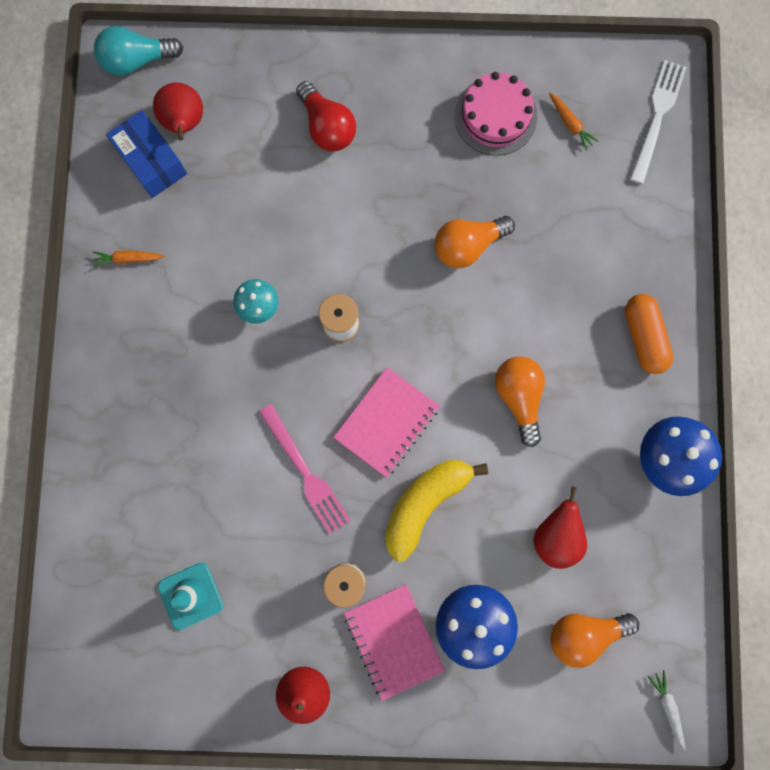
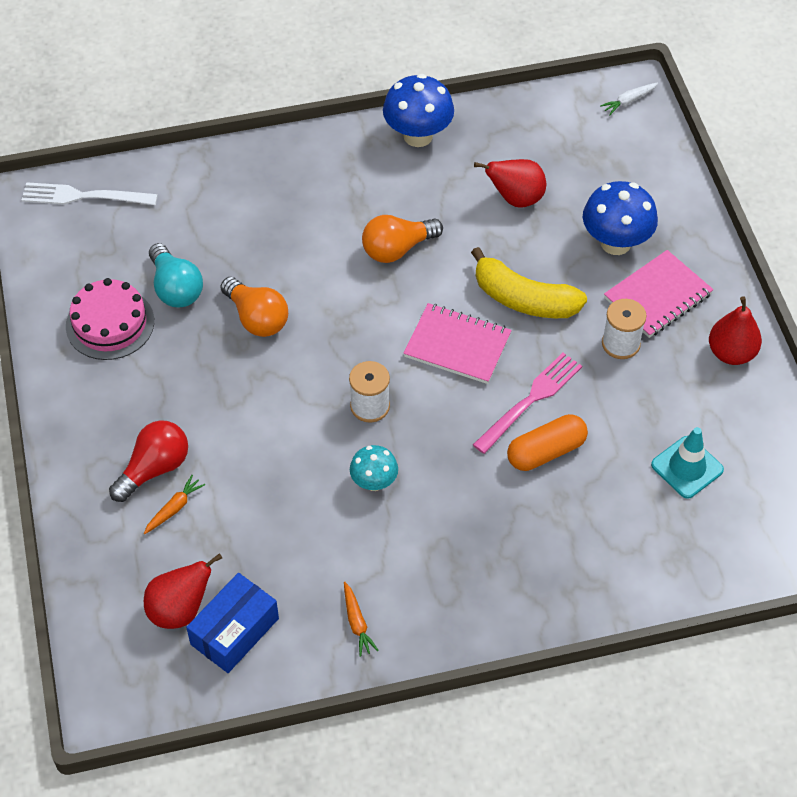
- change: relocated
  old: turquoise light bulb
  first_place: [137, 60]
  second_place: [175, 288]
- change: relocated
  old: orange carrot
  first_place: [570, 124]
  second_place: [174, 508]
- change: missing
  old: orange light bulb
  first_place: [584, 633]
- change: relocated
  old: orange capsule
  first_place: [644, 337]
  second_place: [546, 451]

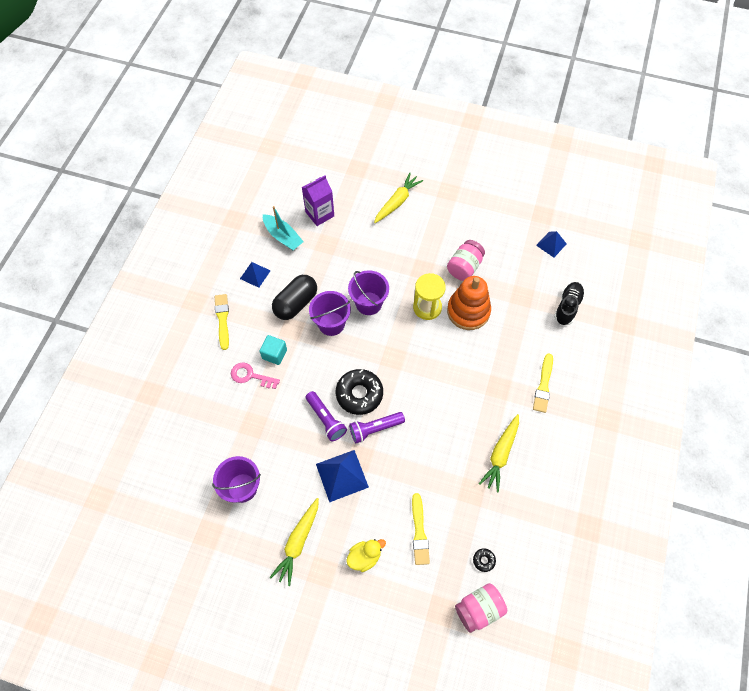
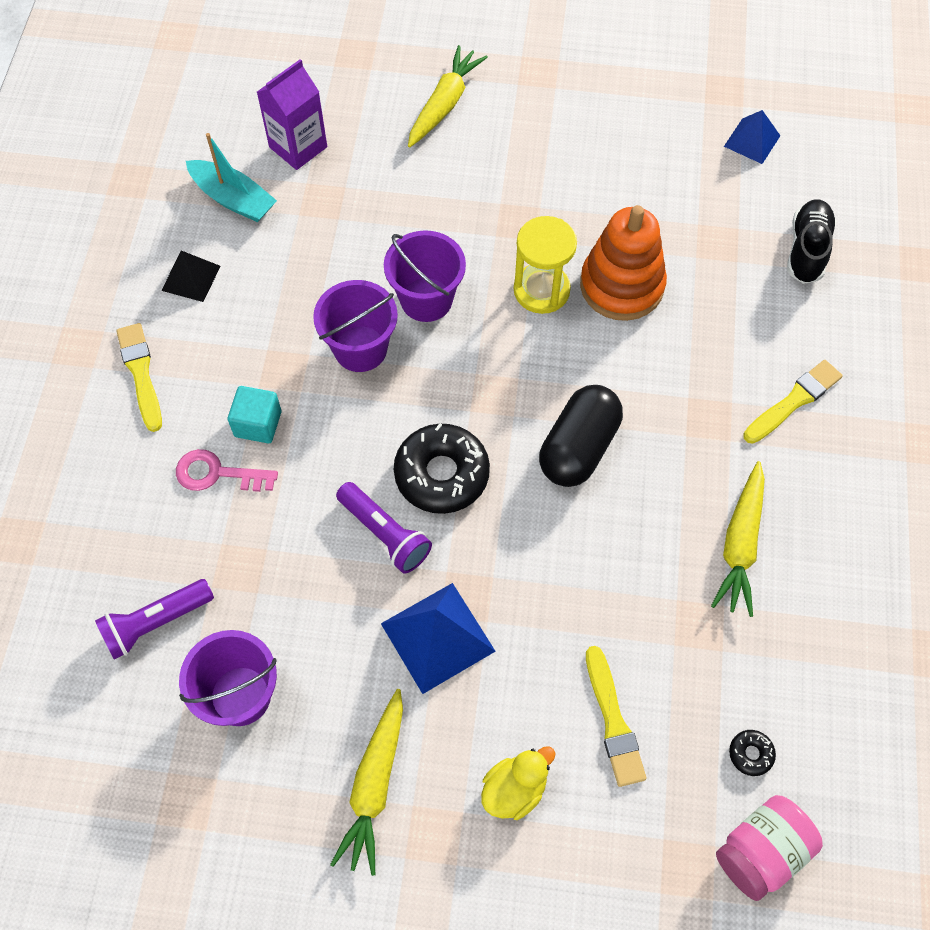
- change: colour
  old: blue pyramid
  new: black pyramid
  first_place: [255, 274]
  second_place: [191, 278]
- change: relocated
  old: black capsule
  first_place: [296, 303]
  second_place: [578, 448]
- change: relocated
  old: purple flashlight
  first_place: [375, 429]
  second_place: [155, 622]
- change: missing
  old: pink jar
  first_place: [464, 267]
- change: spun
  old: yellow brush
  first_place: [543, 385]
  second_place: [793, 401]
  degrees: -135

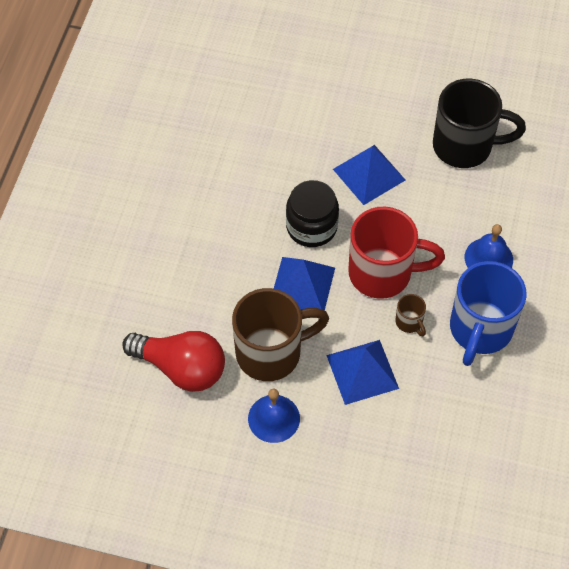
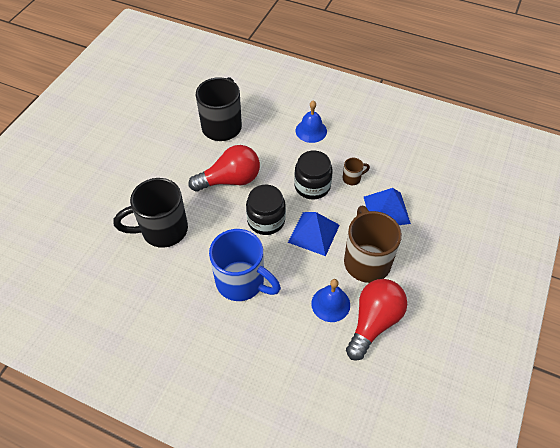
- change: relocated
  old: blue bell
  first_place: [274, 418]
  second_place: [330, 304]
- change: exchanged
  old: blue pyramid
  new: red light bulb
  first_place: [369, 174]
  second_place: [230, 180]
- change: exchanged
  old: red mug
  new: black jar
  first_place: [383, 273]
  second_place: [312, 186]
- change: relocated
  old: blue mug
  first_place: [480, 330]
  second_place: [242, 282]
- change: appeared
  new: black mug
  second_place: [162, 230]

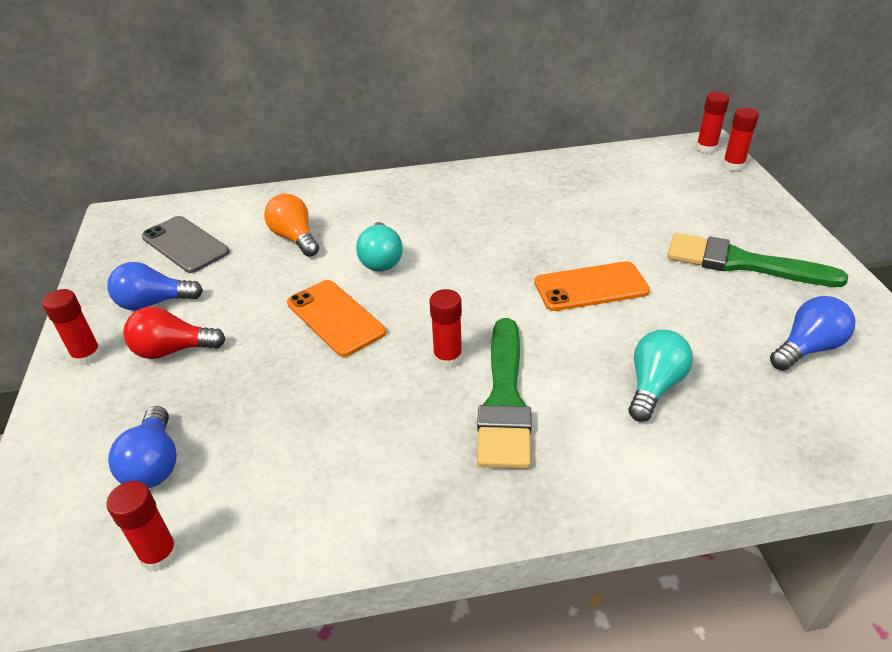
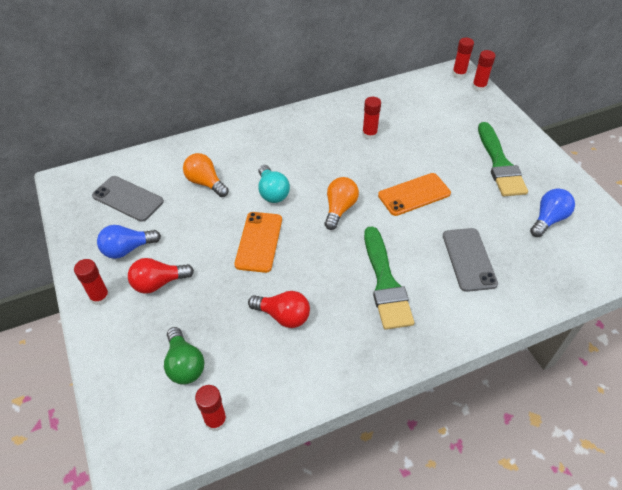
- change: colour
  old: blue light bulb
  new: green light bulb
  first_place: [154, 464]
  second_place: [184, 364]
- change: spun
  old: orange phone
  first_place: [335, 318]
  second_place: [259, 242]
  degrees: 60
- change: relocated
  old: red glue stick
  first_place: [448, 358]
  second_place: [369, 134]
- change: exchanged
  old: turquoise light bulb
  new: grey phone
  first_place: [654, 386]
  second_place: [469, 259]
- change: spun
  old: green brush
  first_place: [741, 263]
  second_place: [500, 164]
  degrees: -105
- change: appeared
  new: red light bulb
  second_place: [283, 316]
- change: appeared
  new: orange light bulb
  second_place: [339, 209]

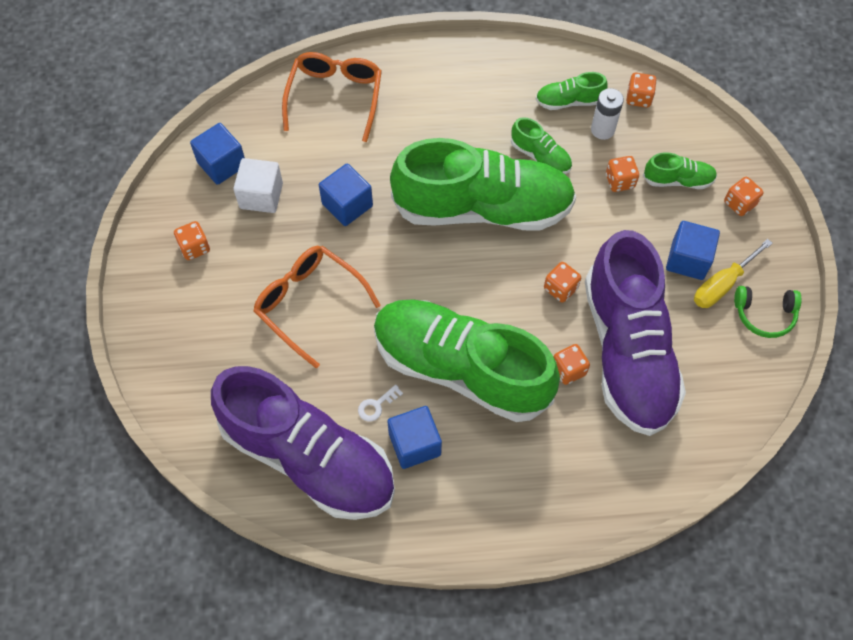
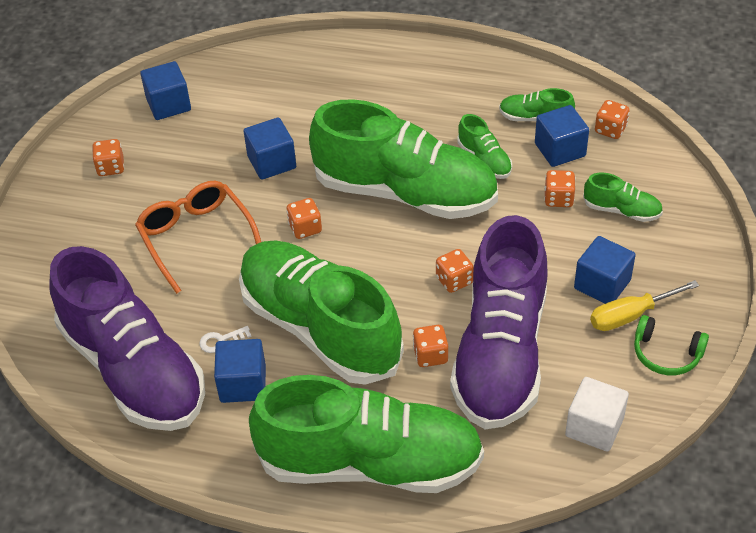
- change: relocated
  old: white cube
  first_place: [261, 196]
  second_place: [594, 427]
- change: missing
  old: orange glasses
  first_place: [335, 98]
- change: exchanged
  old: white battery
  new: blue cube
  first_place: [602, 130]
  second_place: [560, 150]
- change: relocated
  old: orange dice
  first_place: [739, 203]
  second_place: [305, 228]
- change: appeared
  new: green shoe
  second_place: [370, 463]

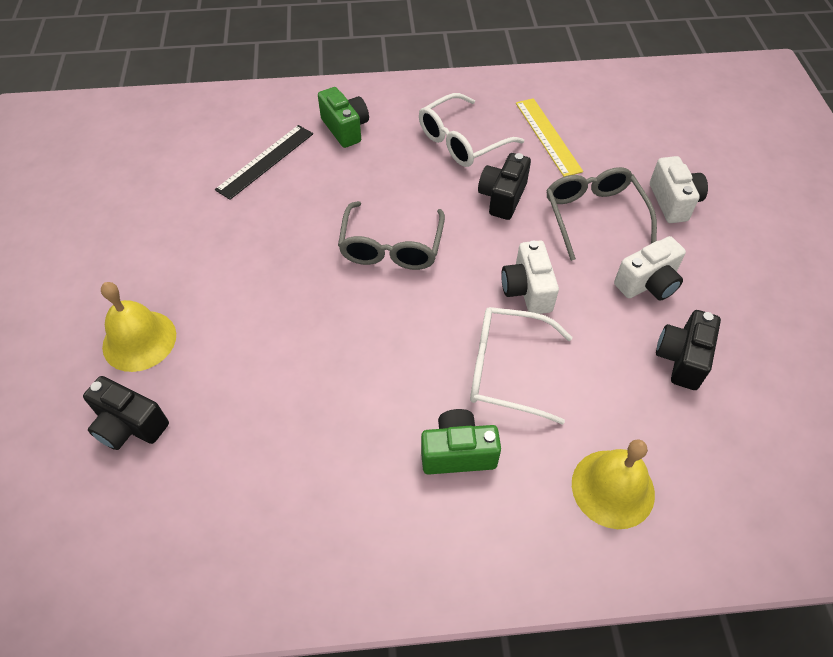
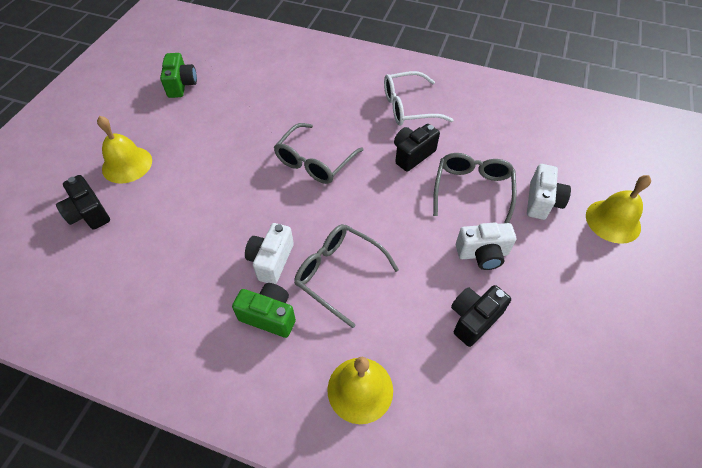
- change: missing
  old: black ruler
  first_place: [265, 161]
- change: relocated
  old: green camera
  first_place: [345, 129]
  second_place: [181, 85]
- change: colour
  old: white glasses
  new: grey glasses
  first_place: [507, 370]
  second_place: [338, 274]
- change: relocated
  old: white camera
  first_place: [527, 290]
  second_place: [271, 261]
- change: missing
  old: yellow ruler
  first_place: [548, 136]
- change: appeared
  new: yellow bell
  second_place: [613, 221]

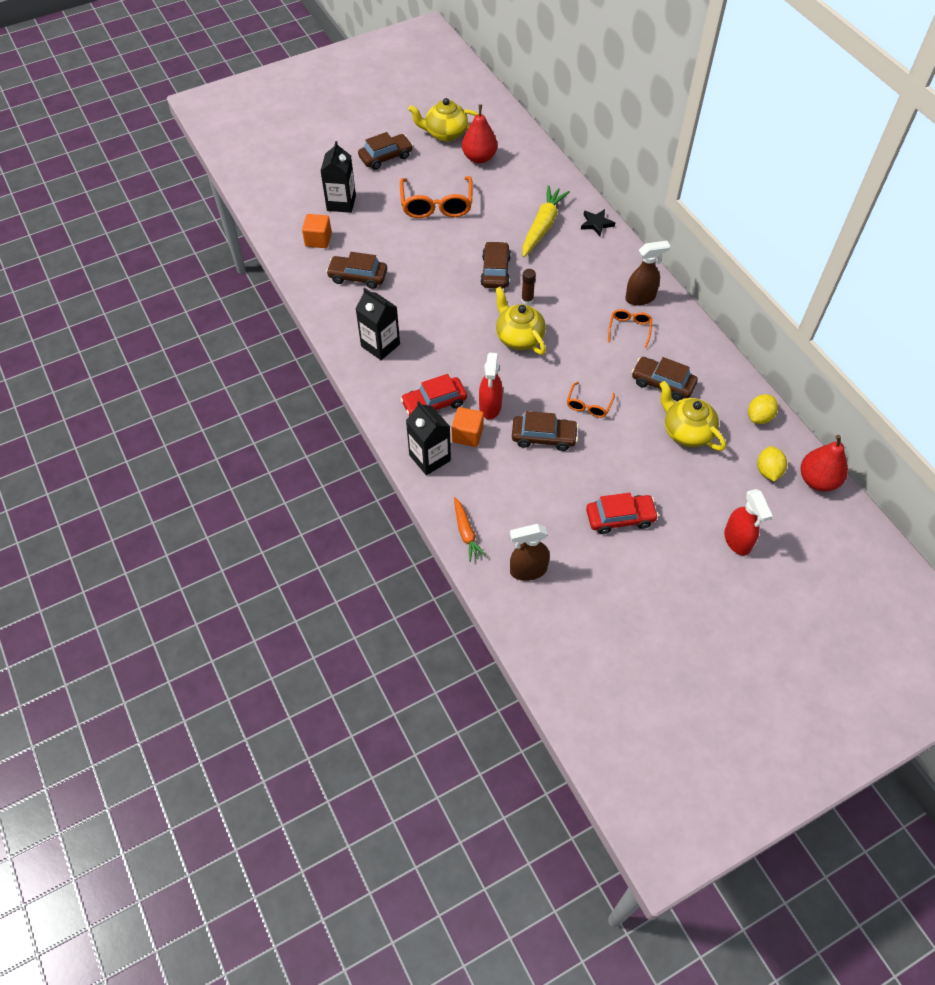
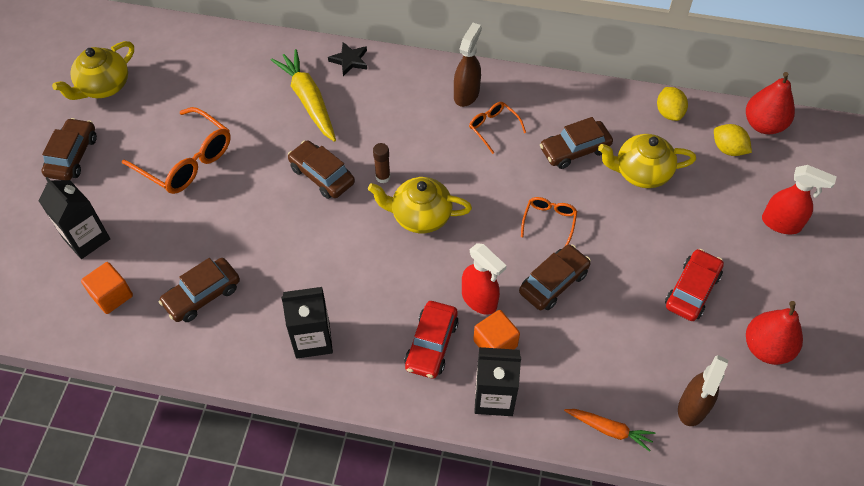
- change: relocated
  old: red pear
  first_place: [479, 158]
  second_place: [766, 348]
- change: spun
  old: orange glasses
  first_place: [588, 405]
  second_place: [549, 221]
  degrees: -135

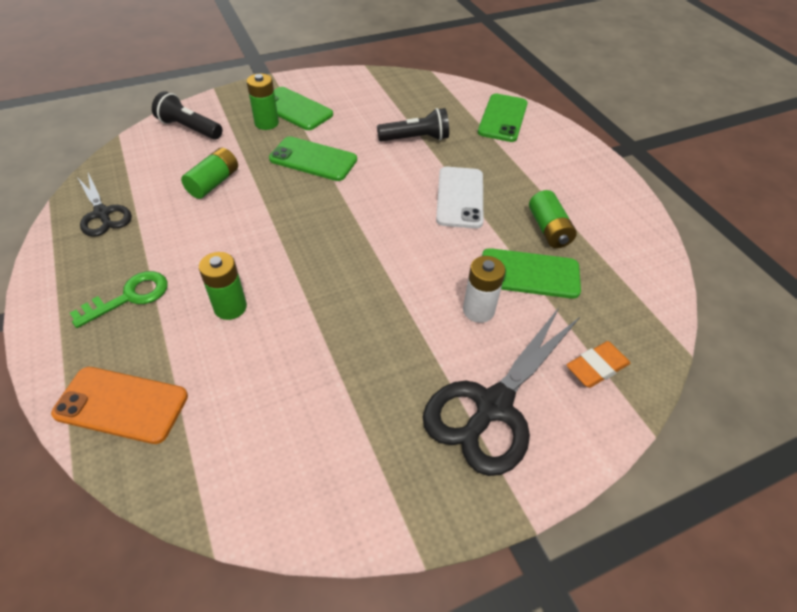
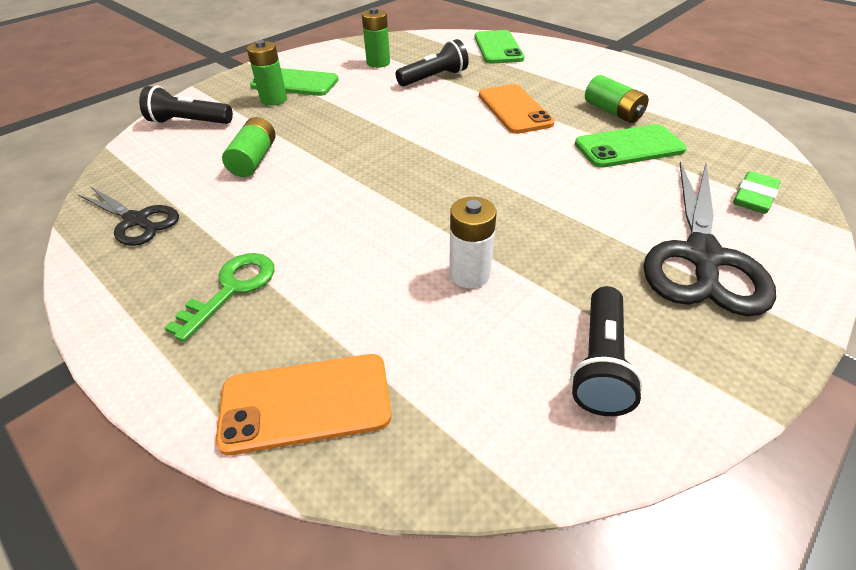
- change: relocated
  old: green battery
  first_place: [230, 307]
  second_place: [378, 63]
- change: missing
  old: green phone
  first_place: [313, 159]
- change: colour
  old: white phone
  new: orange phone
  first_place: [460, 197]
  second_place: [514, 109]
- change: relocated
  old: white battery
  first_place: [478, 310]
  second_place: [469, 274]
- change: colour
  old: orange eraser
  new: green eraser
  first_place: [596, 367]
  second_place: [753, 197]
- change: appeared
  new: black flashlight
  second_place: [600, 363]

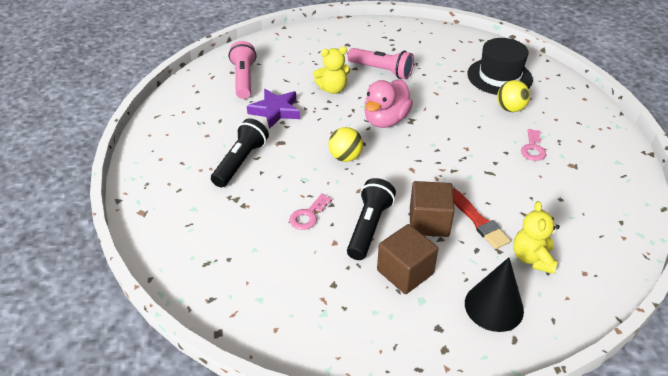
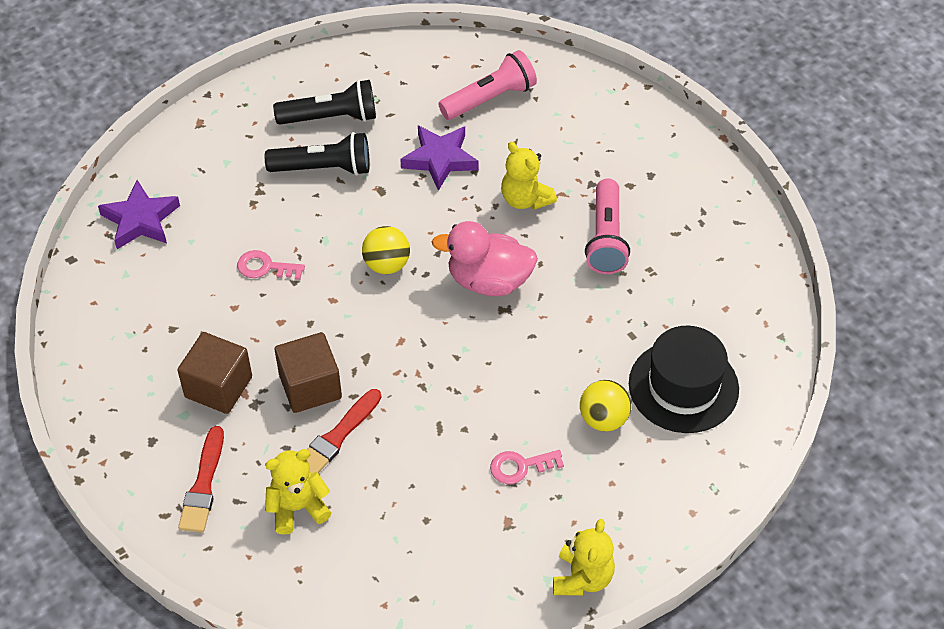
- change: relocated
  old: black flashlight
  first_place: [369, 227]
  second_place: [331, 118]
- change: exchanged
  old: black cone
  new: red brush
  first_place: [494, 306]
  second_place: [203, 485]
- change: appeared
  new: purple star
  second_place: [140, 220]
- change: appeared
  new: yellow teddy bear
  second_place: [582, 578]

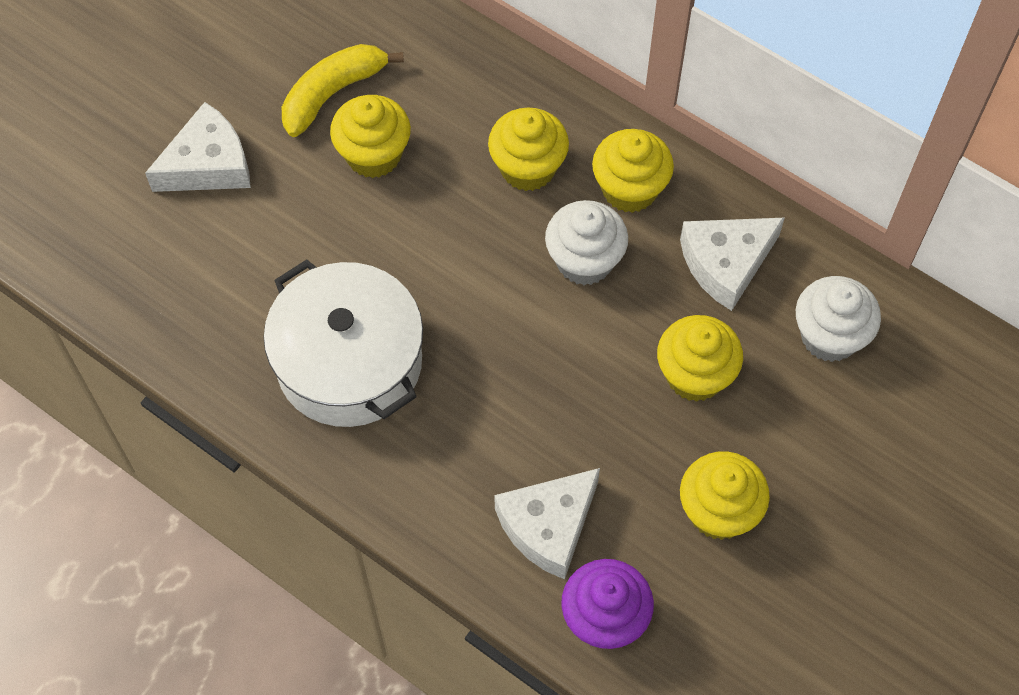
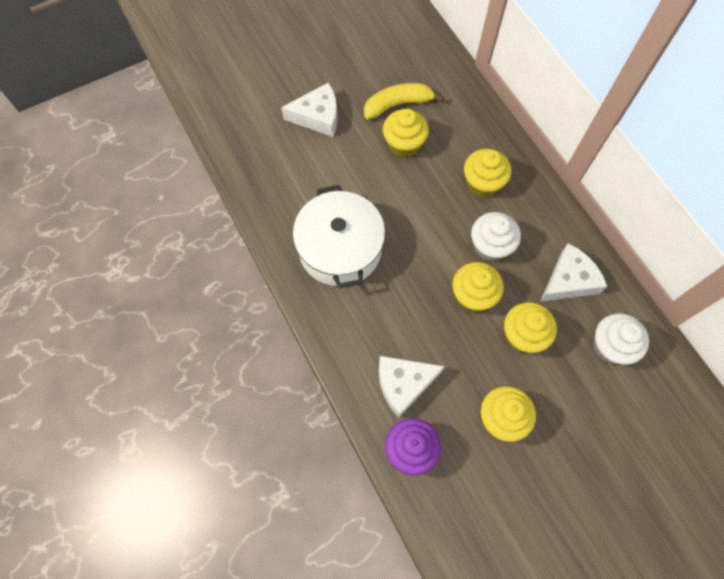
- change: relocated
  old: yellow cupcake
  first_place: [629, 189]
  second_place: [473, 296]
- change: spun
  old: white cheese
  first_place: [726, 263]
  second_place: [569, 280]
  degrees: 150

